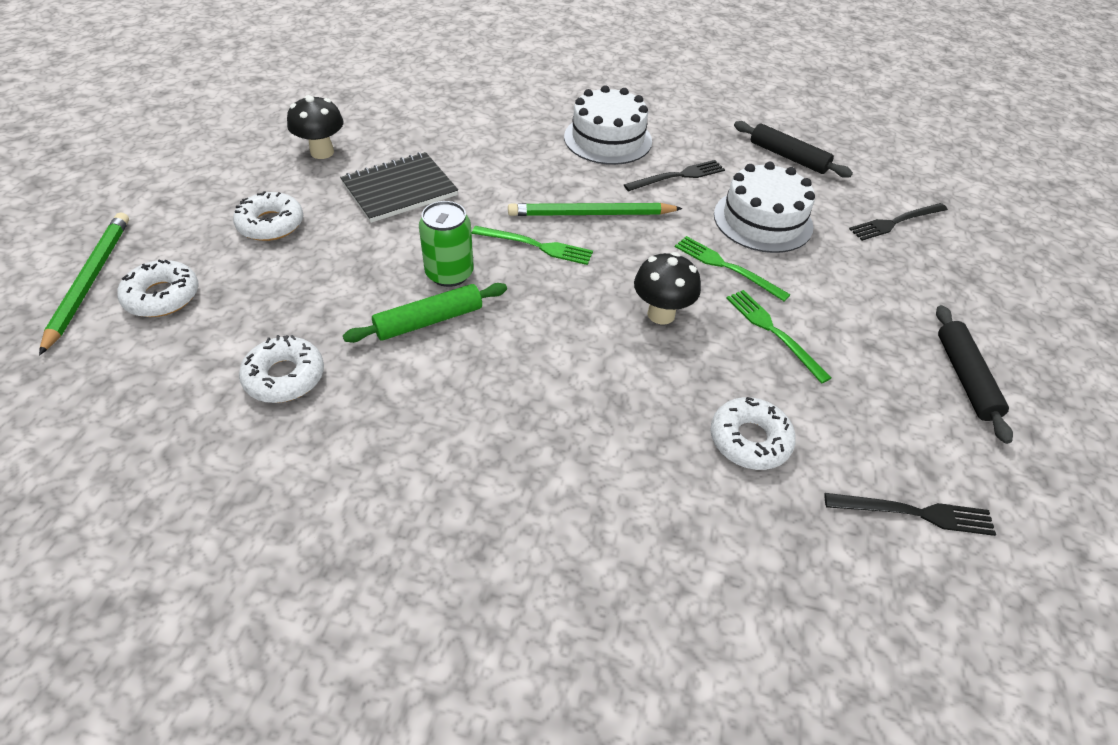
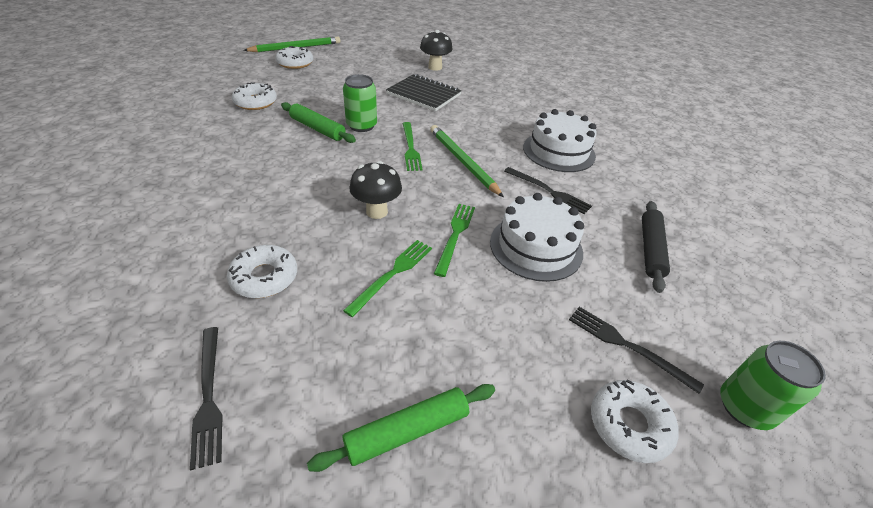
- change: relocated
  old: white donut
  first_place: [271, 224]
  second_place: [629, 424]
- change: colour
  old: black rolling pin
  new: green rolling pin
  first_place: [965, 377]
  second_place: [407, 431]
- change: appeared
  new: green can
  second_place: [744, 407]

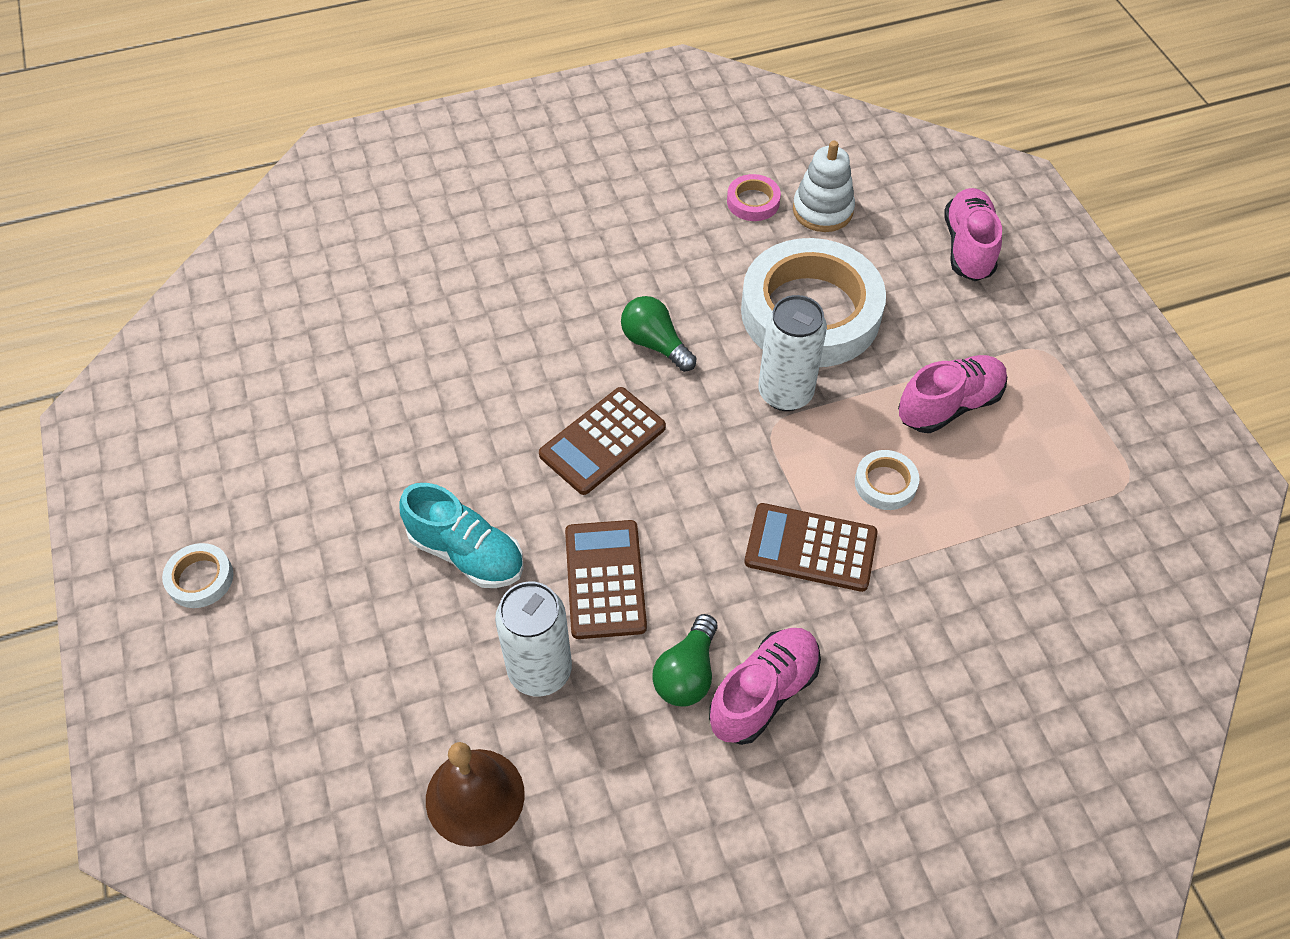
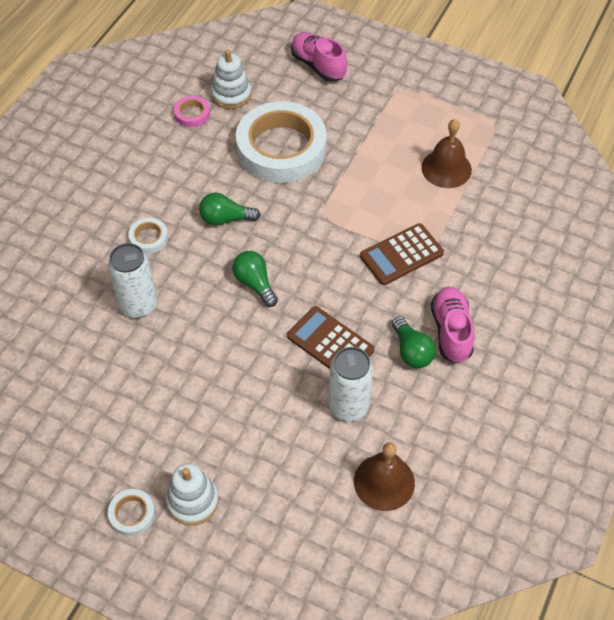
- change: missing
  old: turquoise shoe
  first_place: [466, 553]
- change: exchanged
  old: brown calculator
  new: green light bulb
  first_place: [602, 441]
  second_place: [255, 283]
- change: relocated
  old: white can
  first_place: [785, 393]
  second_place: [138, 305]
- change: relocated
  old: white tape
  first_place: [885, 483]
  second_place: [148, 238]
- change: missing
  old: pink shoe
  first_place: [949, 405]
- change: appeared
  new: white stacking toy
  second_place: [193, 501]
- change: appeared
  new: brown bell
  second_place: [446, 168]

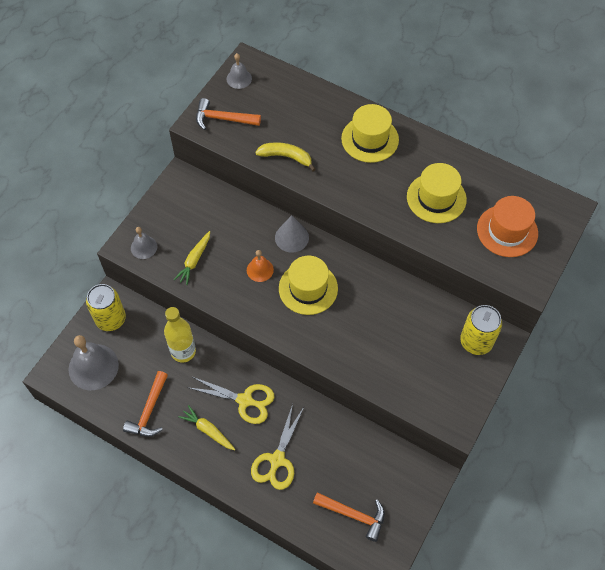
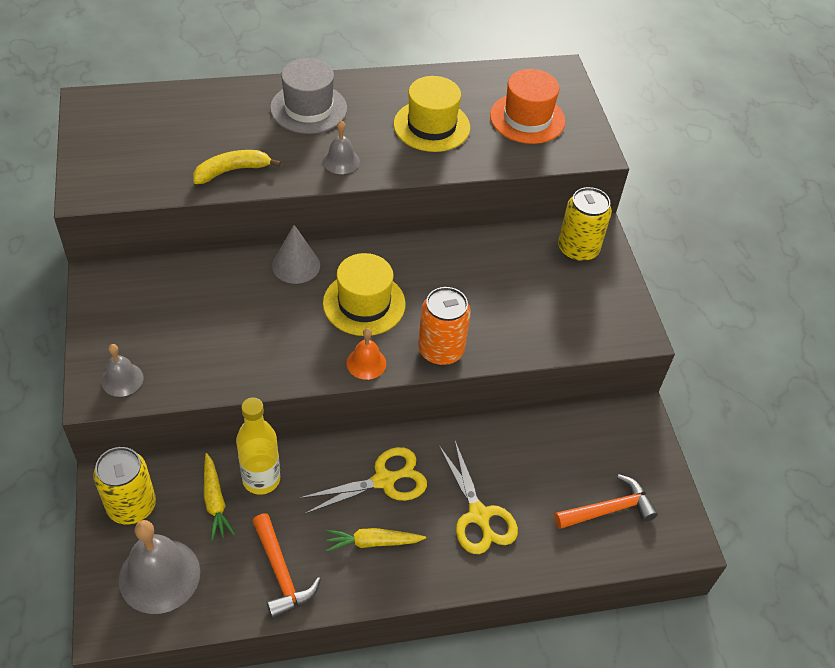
- change: relocated
  old: yellow carrot
  first_place: [194, 261]
  second_place: [215, 501]
- change: missing
  old: orange hammer
  first_place: [223, 119]
- change: relocated
  old: grey bell
  first_place: [239, 78]
  second_place: [341, 161]
- change: relocated
  old: orange bell
  first_place: [260, 270]
  second_place: [366, 363]
- change: colour
  old: yellow hat
  new: grey hat
  first_place: [370, 139]
  second_place: [308, 108]
- change: appeared
  new: orange can
  second_place: [440, 350]

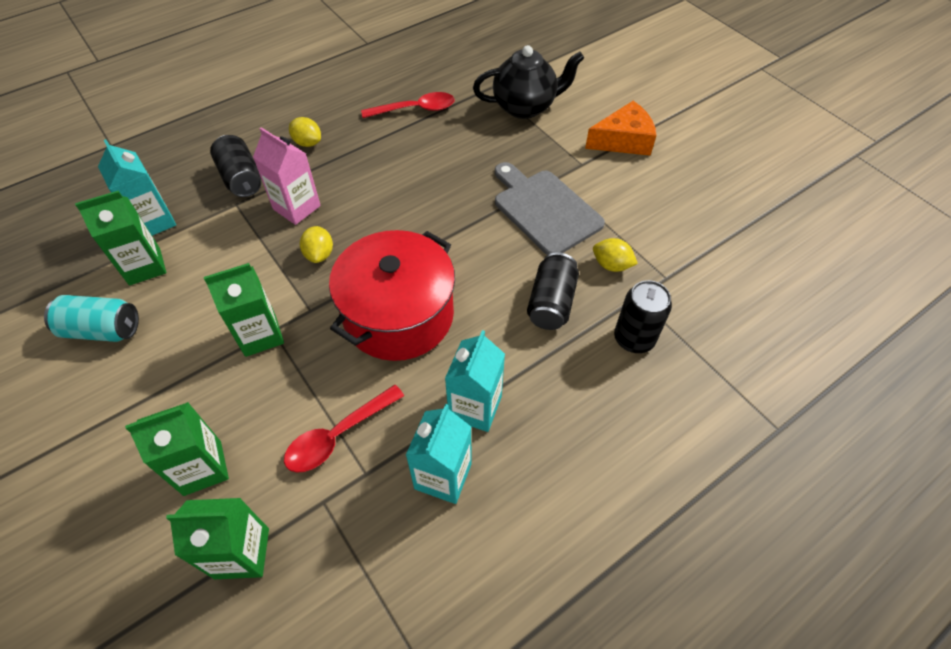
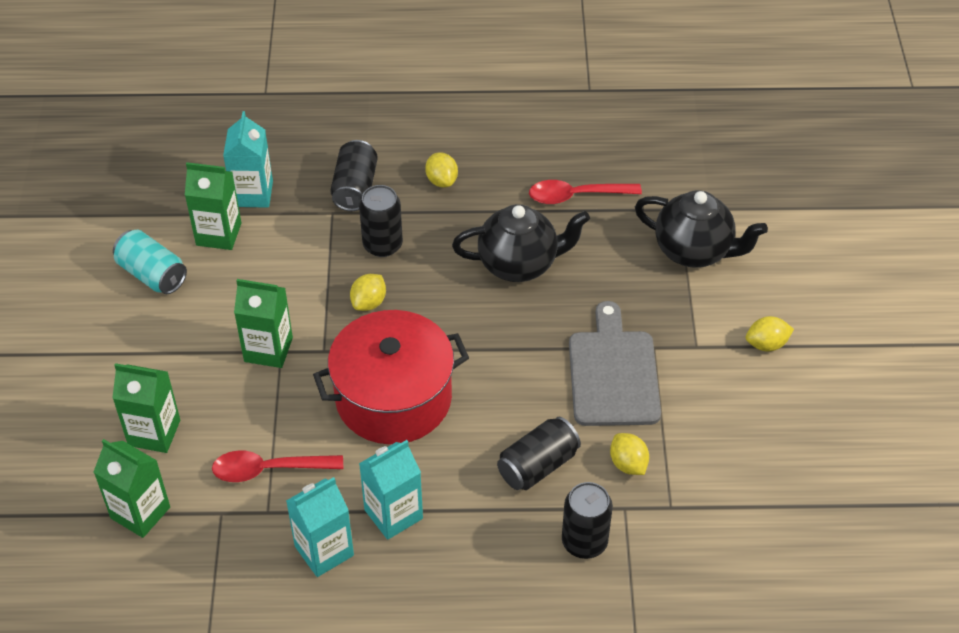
- change: exchanged
  old: pink carton
  new: black can
  first_place: [296, 207]
  second_place: [382, 245]
- change: spun
  old: red spoon
  first_place: [415, 109]
  second_place: [576, 196]
  degrees: 150
- change: exchanged
  old: orange cheese
  new: yellow lemon
  first_place: [623, 140]
  second_place: [766, 344]
- change: appeared
  new: black teapot
  second_place: [519, 264]

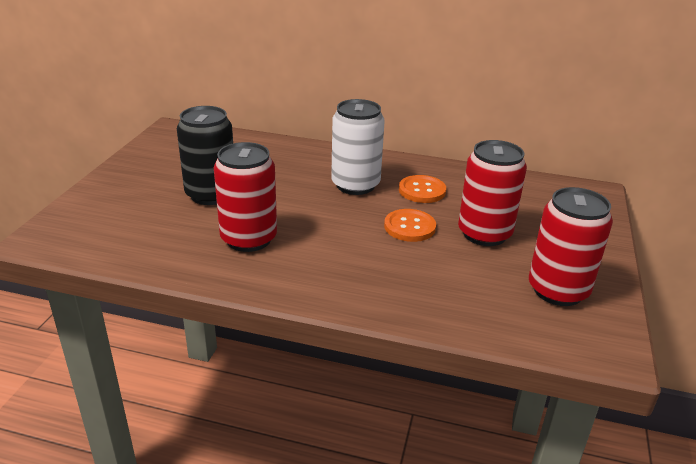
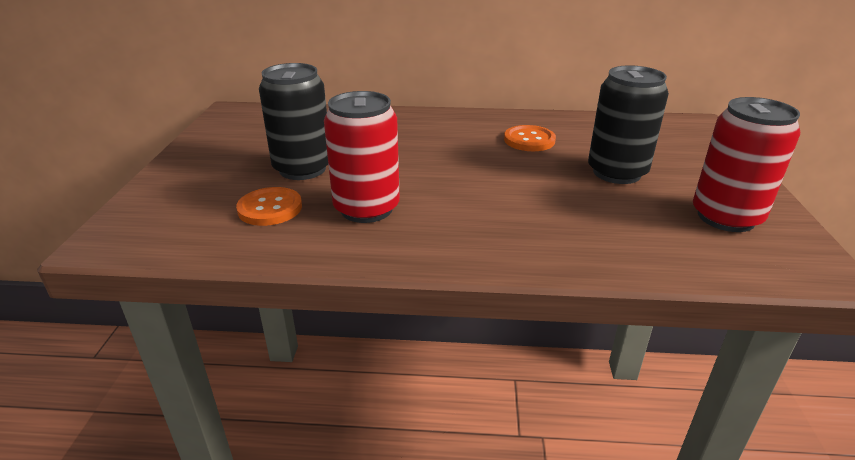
- change: missing
  old: white can
  first_place: [355, 185]
- change: relocated
  old: orange button
  first_place: [409, 227]
  second_place: [270, 208]
- change: colour
  old: red can
  new: black can
  first_place: [484, 234]
  second_place: [616, 172]

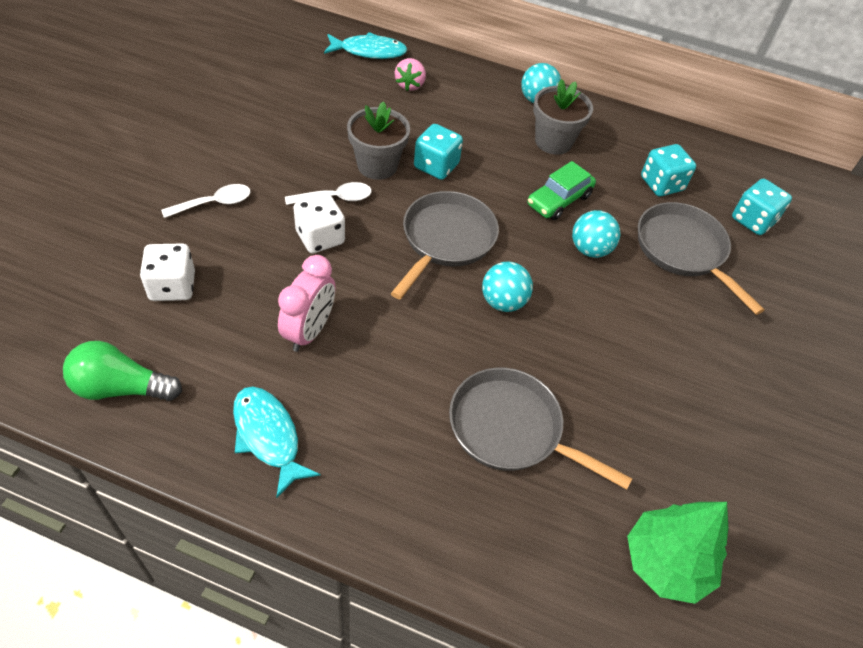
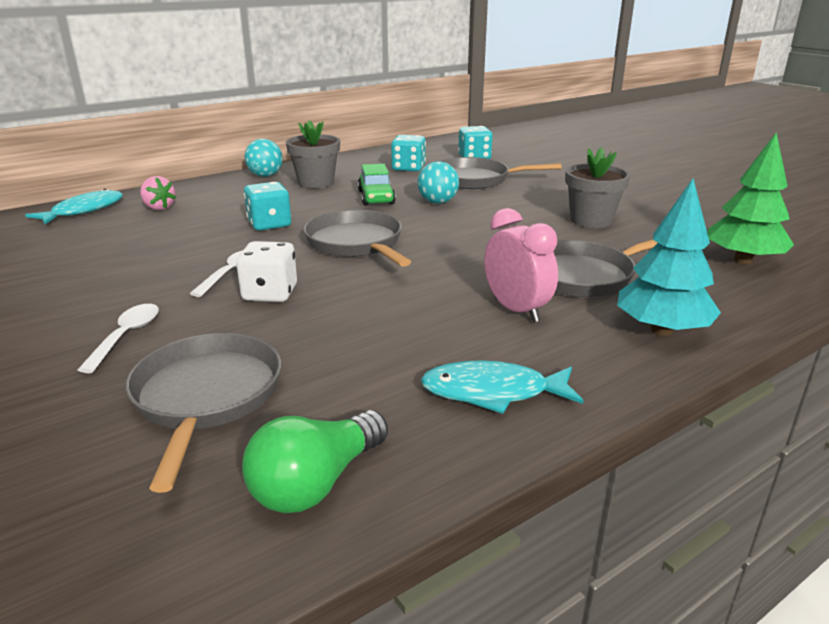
- change: exchanged
  old: white dice
  new: grey pan
  first_place: [172, 286]
  second_place: [206, 397]
- change: relocated
  old: pink clock
  first_place: [309, 331]
  second_place: [516, 310]
- change: relocated
  old: grey flower pot
  first_place: [377, 165]
  second_place: [591, 220]
- change: missing
  old: turquoise ball
  first_place: [503, 302]
- change: appeared
  new: turquoise tree
  second_place: [661, 330]

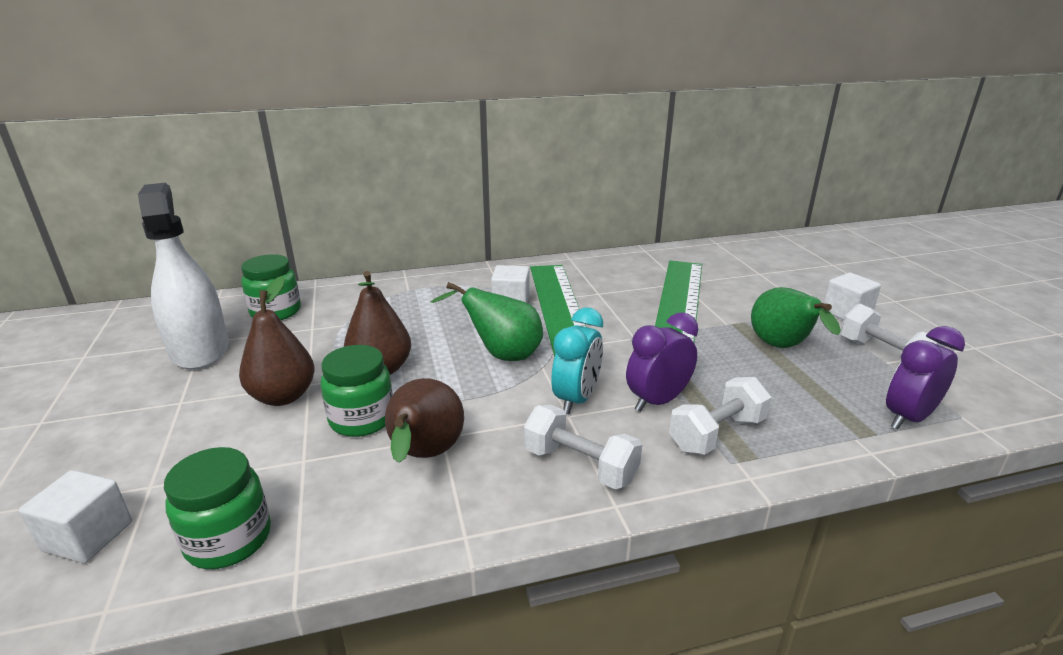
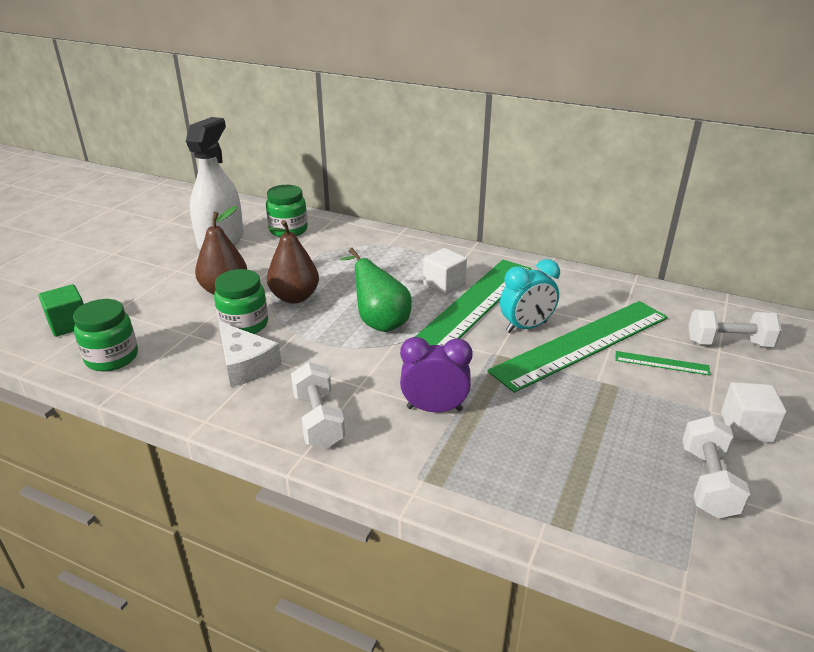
- change: colour
  old: white cube
  new: green cube
  first_place: [88, 536]
  second_place: [69, 324]
- change: exchanged
  old: brown pear
  new: white cheese
  first_place: [424, 456]
  second_place: [245, 364]
- change: relocated
  old: turquoise clock
  first_place: [576, 399]
  second_place: [526, 327]
- change: relocated
  old: white dumbbell
  first_place: [716, 434]
  second_place: [728, 343]
- change: missing
  old: green pear
  first_place: [782, 348]
- change: missing
  old: purple clock
  first_place: [908, 418]
- change: appeared
  new: green ruler
  second_place: [661, 363]

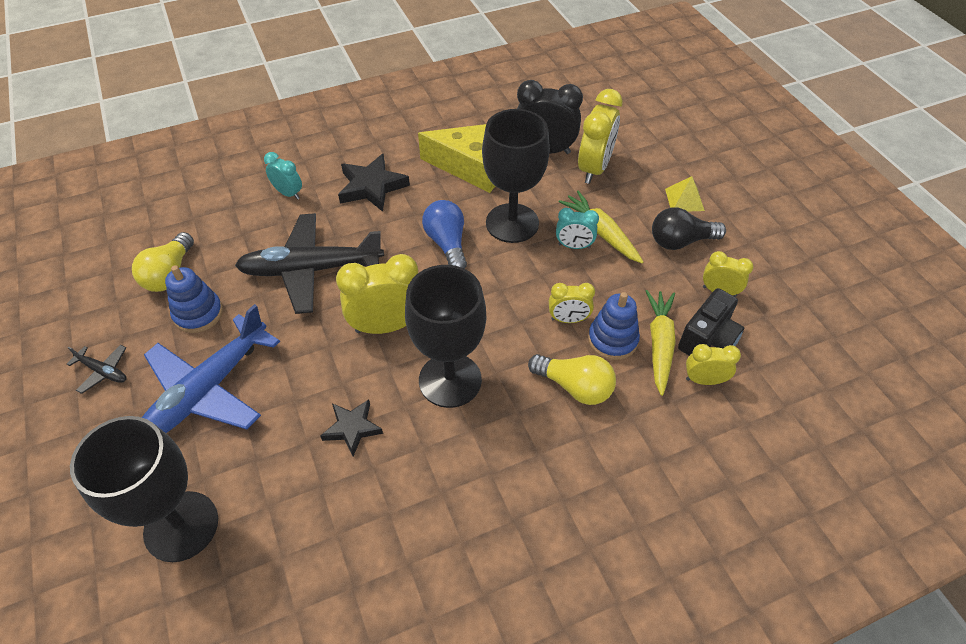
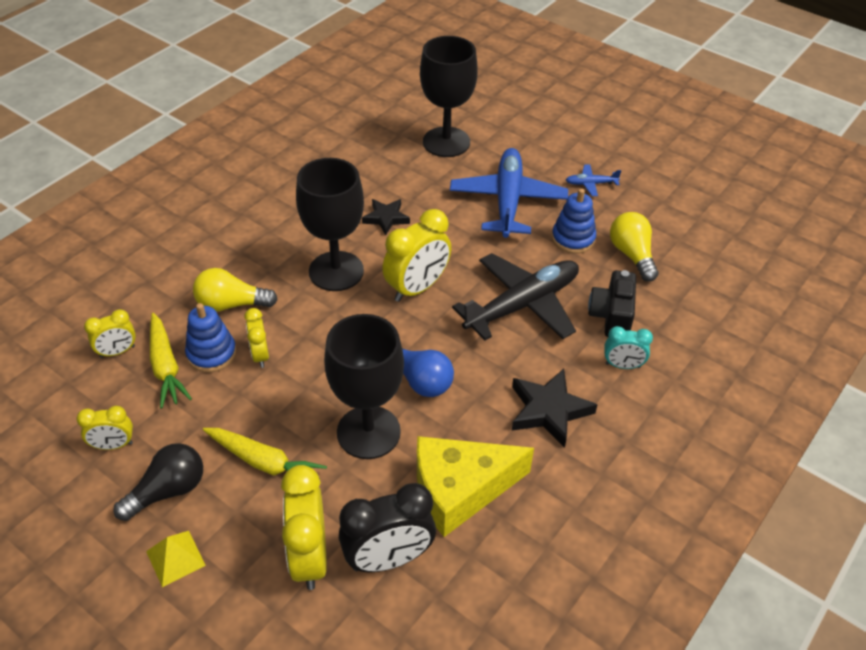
- change: colour
  old: black plane
  new: blue plane
  first_place: [103, 371]
  second_place: [591, 184]
- change: spun
  old: yellow clock
  first_place: [568, 319]
  second_place: [260, 355]
  degrees: -75
- change: missing
  old: turquoise clock
  first_place: [574, 246]
- change: relocated
  old: black camera
  first_place: [708, 339]
  second_place: [611, 316]

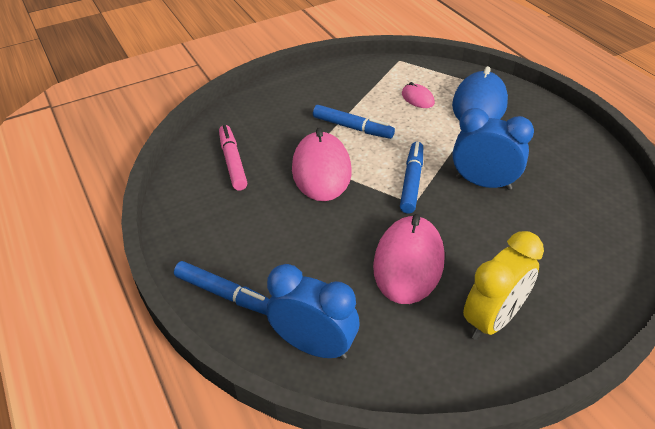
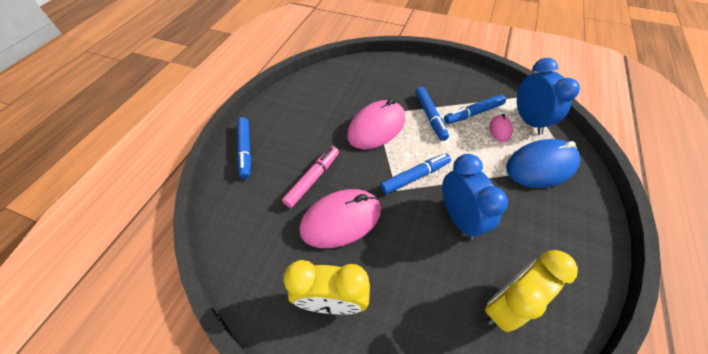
- change: relocated
  old: pink marker
  first_place: [233, 162]
  second_place: [312, 179]
- change: relocated
  old: blue clock
  first_place: [314, 346]
  second_place: [528, 121]
- change: appeared
  new: blue marker
  second_place: [473, 113]
- change: appeared
  new: yellow clock
  second_place: [506, 304]

